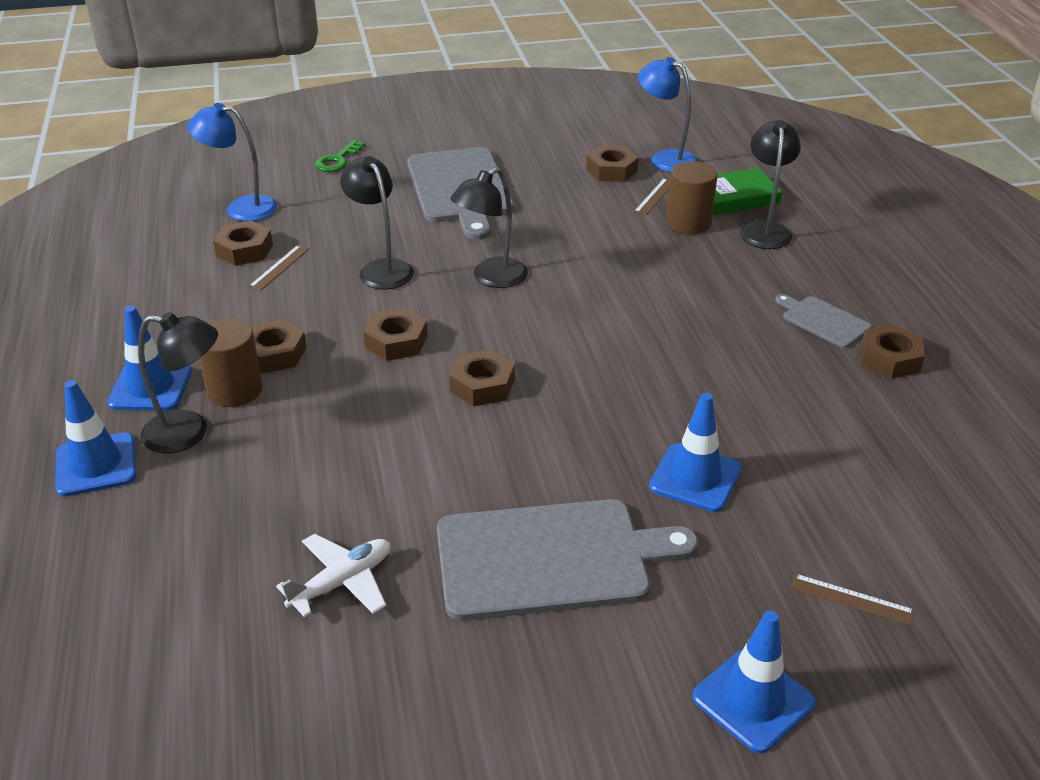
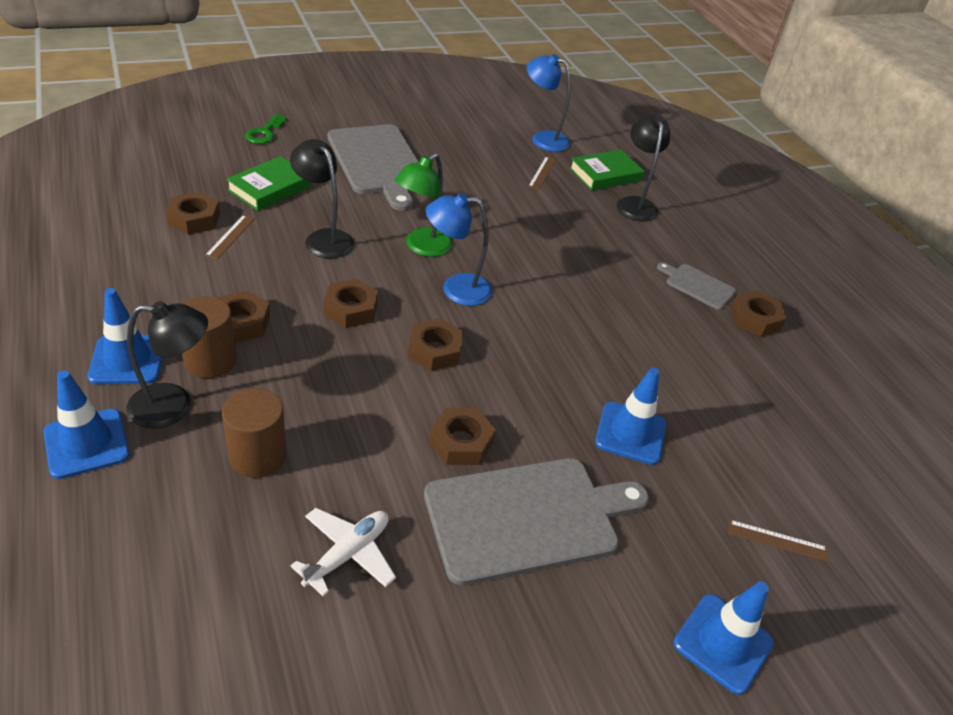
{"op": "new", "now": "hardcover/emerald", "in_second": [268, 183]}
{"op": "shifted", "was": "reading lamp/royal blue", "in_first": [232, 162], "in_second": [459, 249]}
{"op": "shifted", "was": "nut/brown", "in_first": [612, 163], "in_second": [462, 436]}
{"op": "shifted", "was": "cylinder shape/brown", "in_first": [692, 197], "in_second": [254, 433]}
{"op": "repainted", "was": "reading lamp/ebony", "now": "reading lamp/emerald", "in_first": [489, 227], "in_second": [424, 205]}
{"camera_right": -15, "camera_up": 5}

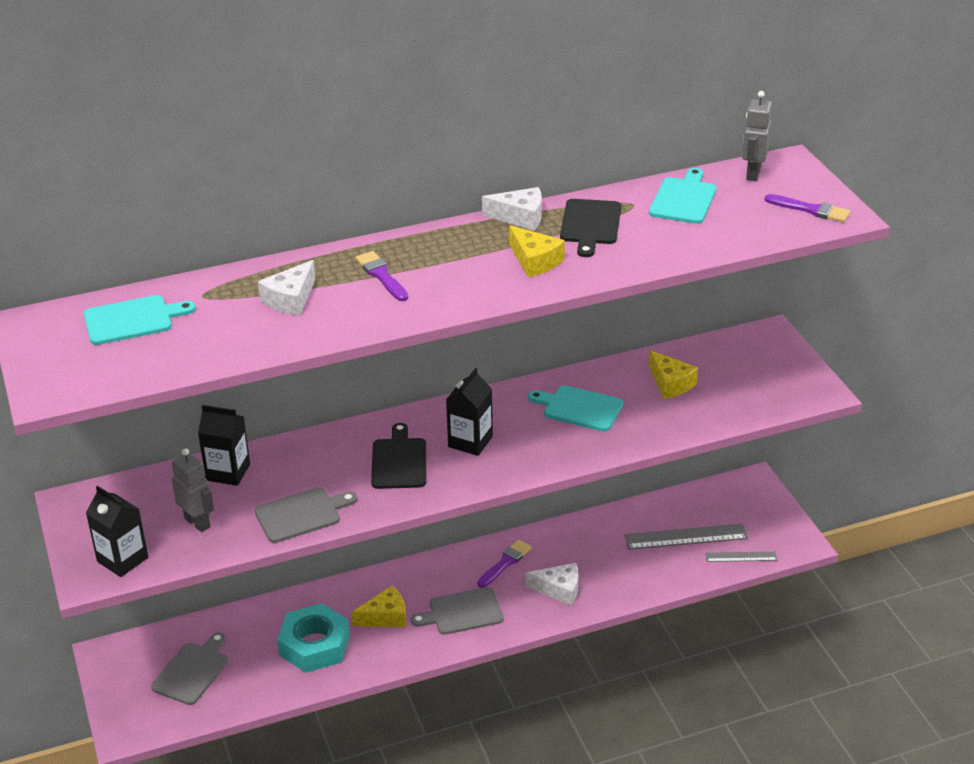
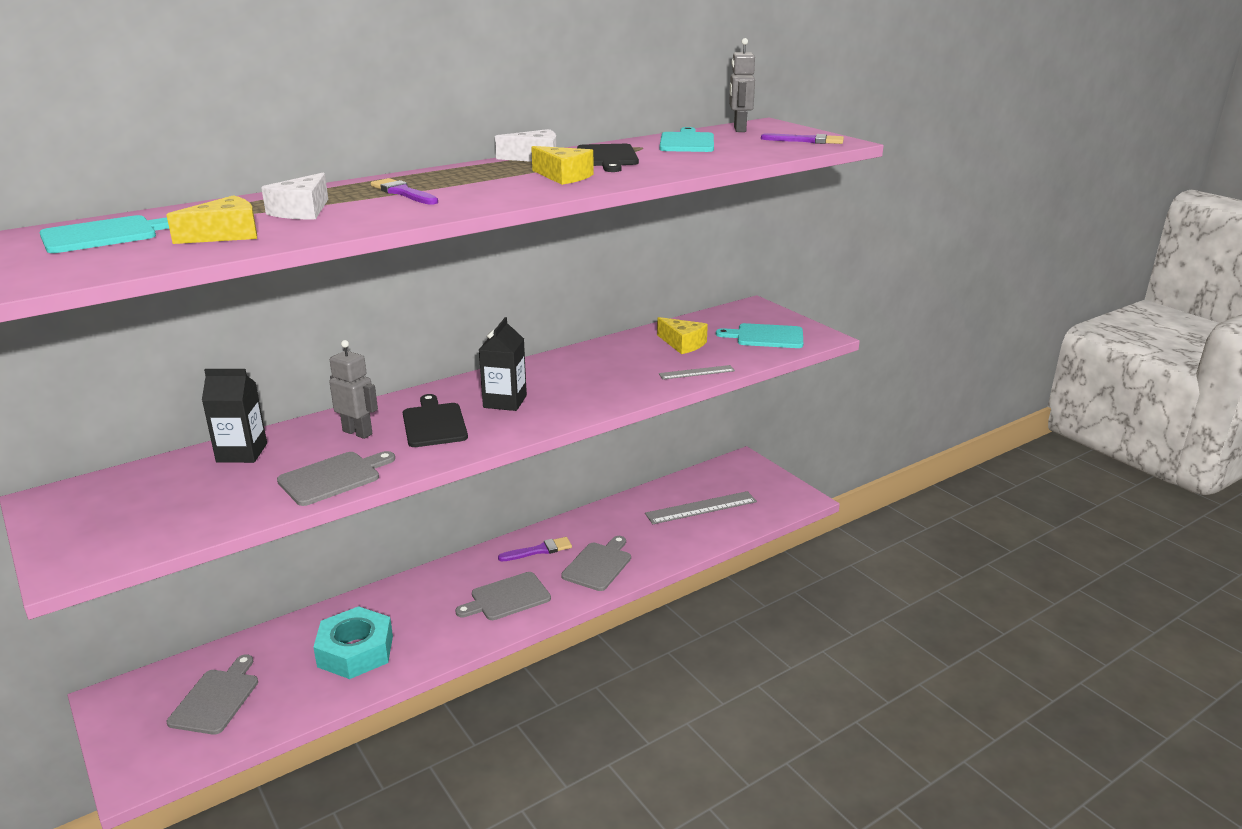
{"op": "gone", "was": "carton/ebony", "in_first": [117, 531]}
{"op": "shifted", "was": "toy robot/grey", "in_first": [193, 490], "in_second": [353, 389]}
{"op": "shifted", "was": "piece of cheese/yellow", "in_first": [378, 606], "in_second": [211, 219]}
{"op": "shifted", "was": "bread board/teal", "in_first": [575, 408], "in_second": [759, 335]}
{"op": "shifted", "was": "straightedge/grey", "in_first": [741, 556], "in_second": [697, 372]}
{"op": "swapped", "was": "piece of cheese/white", "now": "bread board/grey", "in_first": [551, 584], "in_second": [596, 563]}
{"op": "rotated", "was": "brush/royal purple", "in_first": [504, 564], "in_second": [535, 549], "clockwise": 45}
{"camera_right": -15, "camera_up": -10}

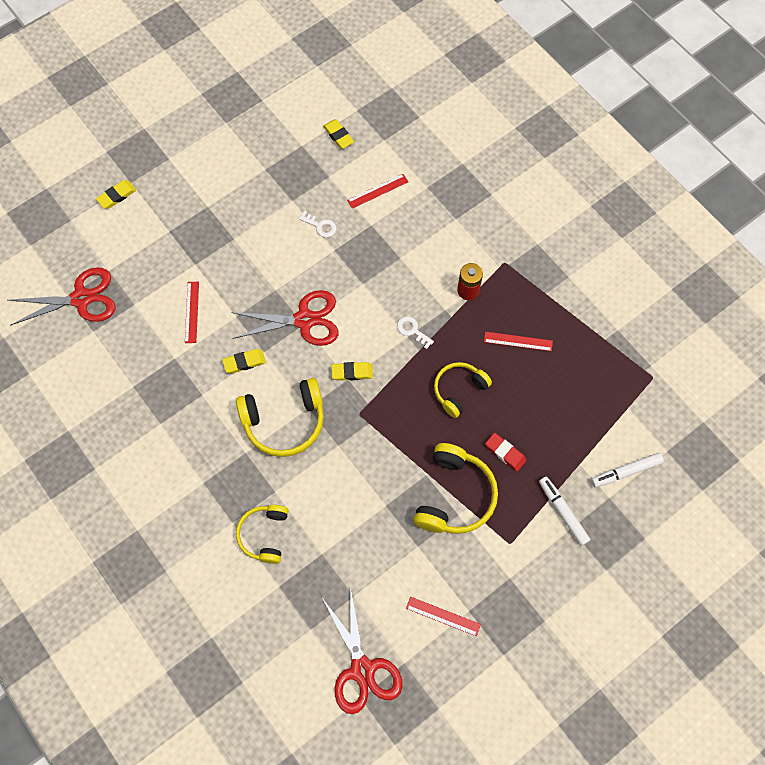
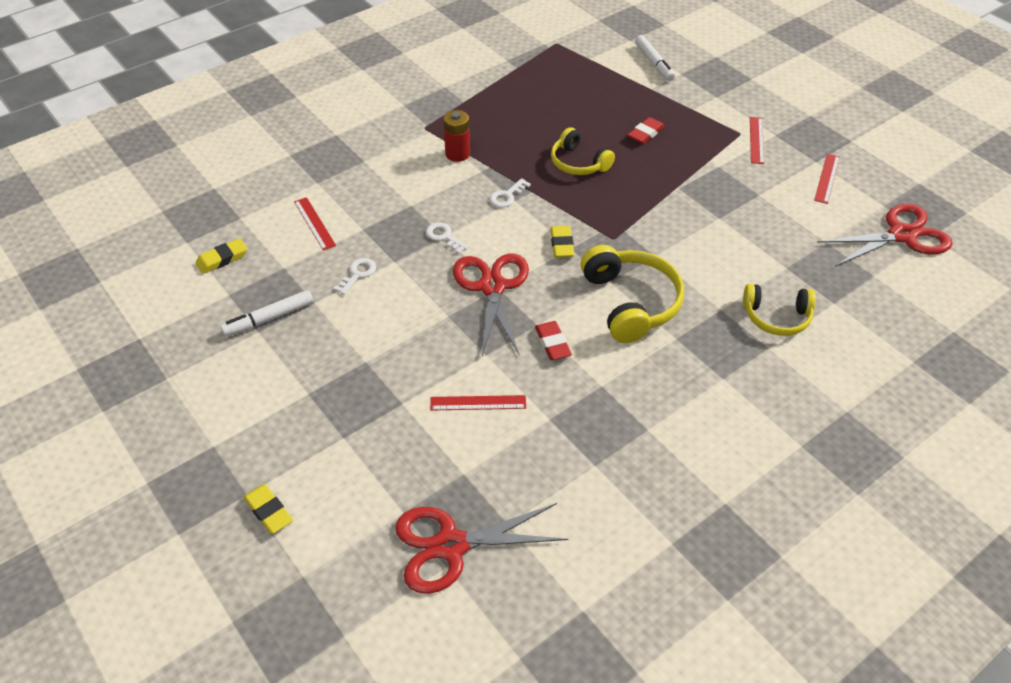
{"op": "gone", "was": "headset/yellow", "in_first": [455, 488]}
{"op": "new", "now": "key/white", "in_second": [447, 238]}
{"op": "shifted", "was": "straightedge/red", "in_first": [518, 341], "in_second": [757, 140]}
{"op": "shifted", "was": "marker pen/white", "in_first": [565, 511], "in_second": [267, 313]}
{"op": "repainted", "was": "pencil eraser/yellow", "now": "pencil eraser/red", "in_first": [244, 361], "in_second": [553, 340]}
{"op": "rotated", "was": "pair of scissors/red", "in_first": [62, 296], "in_second": [482, 548], "clockwise": -90}
{"camera_right": -90, "camera_up": -20}

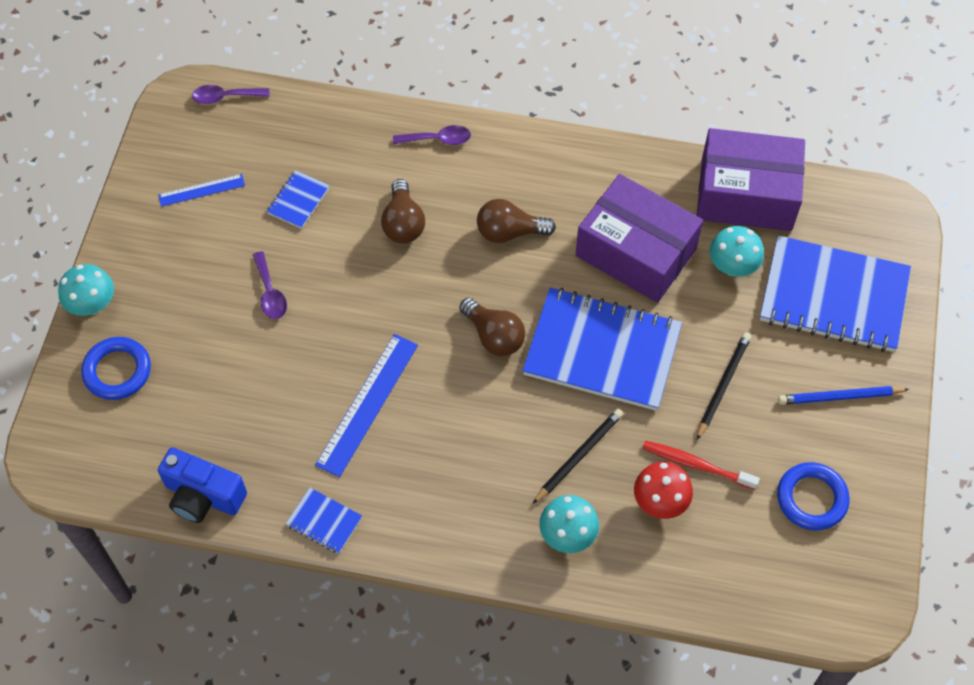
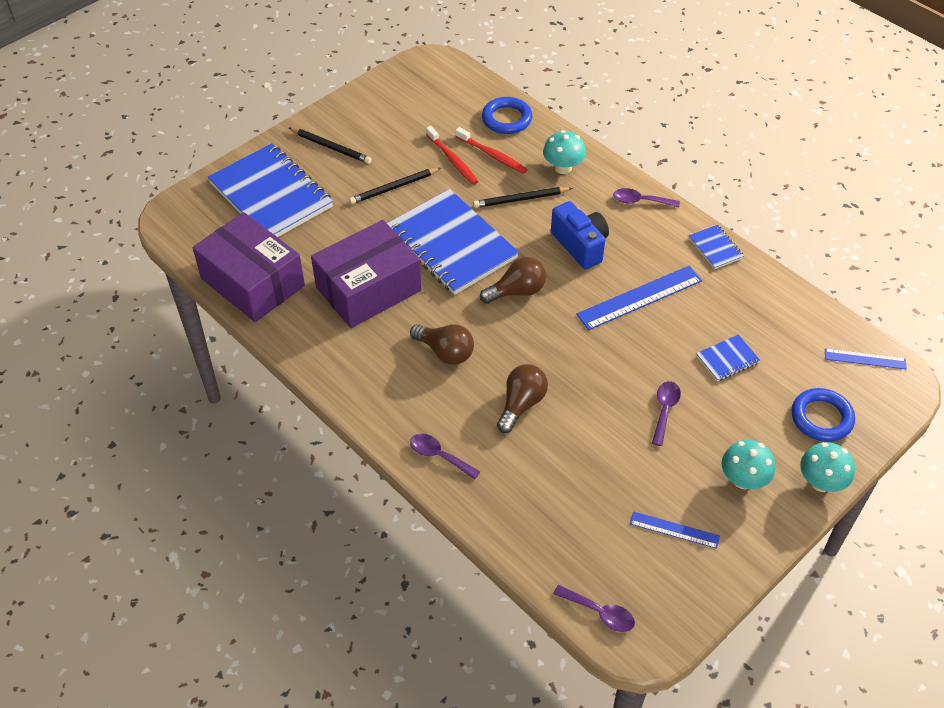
{"op": "new", "now": "teaspoon/royal purple", "in_second": [646, 198]}
{"op": "new", "now": "straightedge/royal blue", "in_second": [866, 359]}
{"op": "shifted", "was": "compact camera/royal blue", "in_first": [202, 485], "in_second": [580, 235]}
{"op": "shifted", "was": "exercise book/royal blue", "in_first": [298, 199], "in_second": [728, 357]}
{"op": "shifted", "was": "fungus/teal", "in_first": [736, 251], "in_second": [748, 464]}
{"op": "shifted", "was": "ring/royal blue", "in_first": [813, 496], "in_second": [507, 115]}
{"op": "swapped", "was": "fungus/red", "now": "tooth brush/red", "in_first": [663, 490], "in_second": [491, 150]}
{"op": "repainted", "was": "lead pencil/royal blue", "now": "lead pencil/ebony", "in_first": [843, 395], "in_second": [330, 146]}
{"op": "rotated", "was": "light bulb/brown", "in_first": [492, 327], "in_second": [513, 280], "clockwise": 75}
{"op": "rotated", "was": "parcel/royal purple", "in_first": [639, 238], "in_second": [366, 274], "clockwise": 75}
{"camera_right": -145, "camera_up": -10}

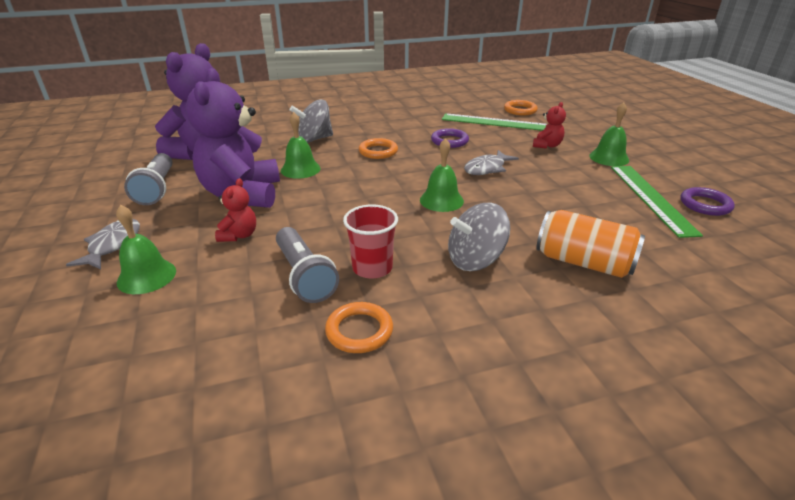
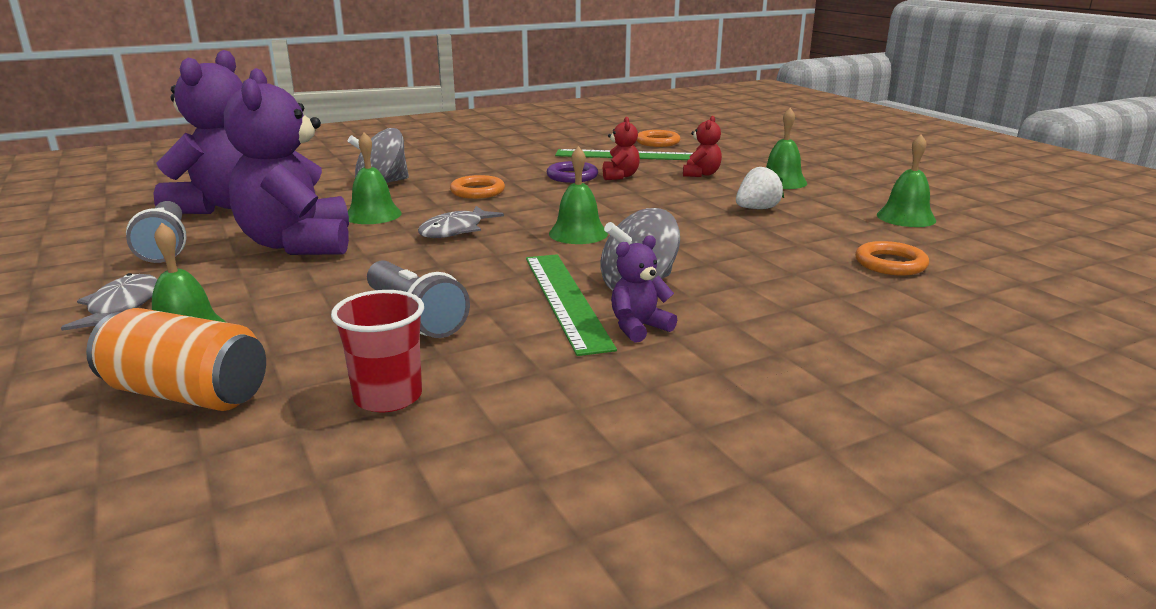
{"op": "new", "now": "stuffed bear/royal purple", "in_second": [644, 289]}
{"op": "new", "now": "strawberry/white", "in_second": [760, 187]}
{"op": "shifted", "was": "stuffed bear/red", "in_first": [235, 210], "in_second": [621, 148]}
{"op": "shifted", "was": "ring/bright orange", "in_first": [359, 327], "in_second": [892, 258]}
{"op": "shifted", "was": "beaker/red", "in_first": [370, 242], "in_second": [377, 351]}
{"op": "shifted", "was": "fish/grey", "in_first": [491, 162], "in_second": [461, 222]}
{"op": "shifted", "was": "soda can/bright orange", "in_first": [590, 244], "in_second": [176, 359]}
{"op": "shifted", "was": "straightedge/emerald", "in_first": [657, 202], "in_second": [571, 305]}
{"op": "swapped", "was": "ring/royal purple", "now": "school bell/emerald", "in_first": [708, 201], "in_second": [906, 180]}
{"camera_right": -10, "camera_up": -10}

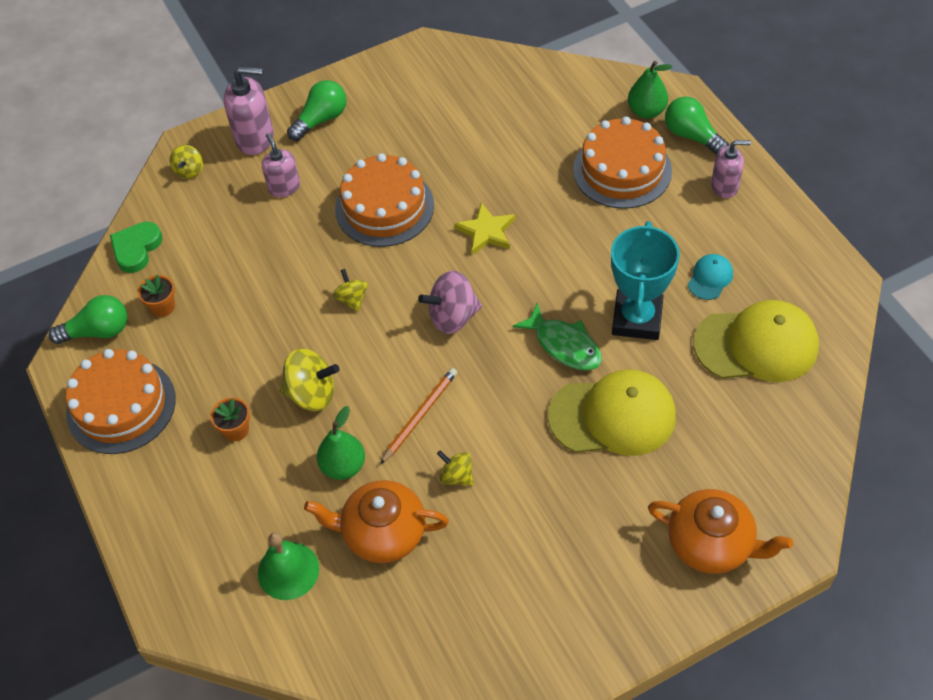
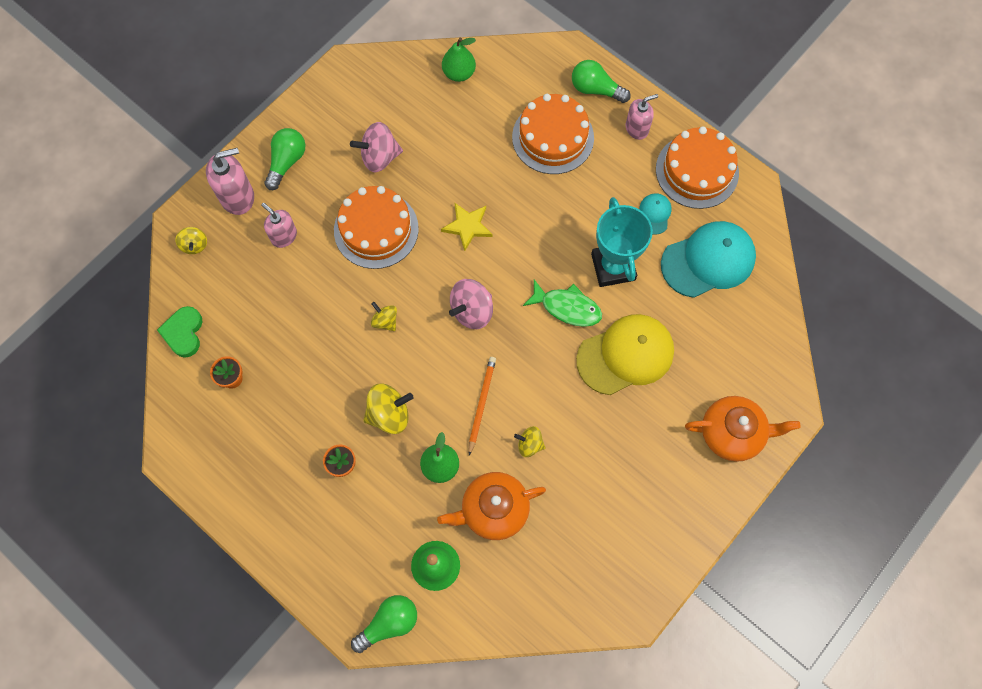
{"op": "new", "now": "whirligig/rosy", "in_second": [376, 147]}
{"op": "shifted", "was": "light bulb/emerald", "in_first": [87, 319], "in_second": [384, 624]}
{"op": "shifted", "was": "layer cake/bright orange", "in_first": [121, 401], "in_second": [697, 168]}
{"op": "shifted", "was": "pear/emerald", "in_first": [650, 89], "in_second": [459, 59]}
{"op": "repainted", "was": "cap/yellow", "now": "cap/teal", "in_first": [756, 341], "in_second": [708, 259]}
{"camera_right": -25, "camera_up": 15}

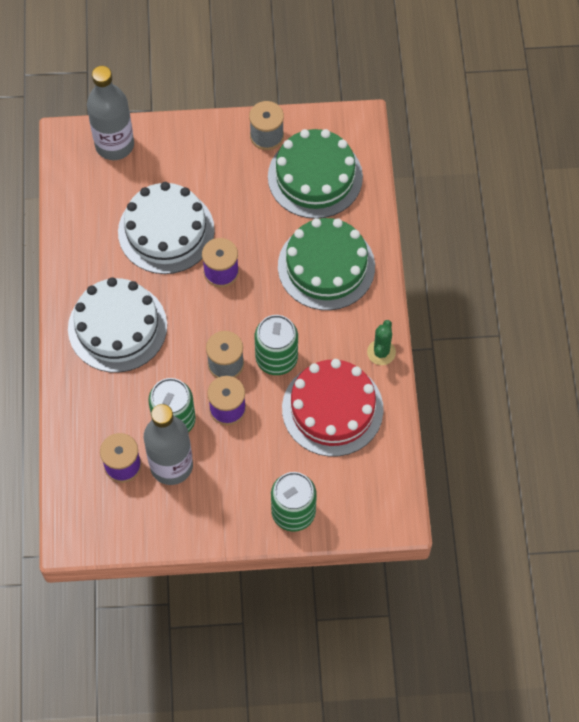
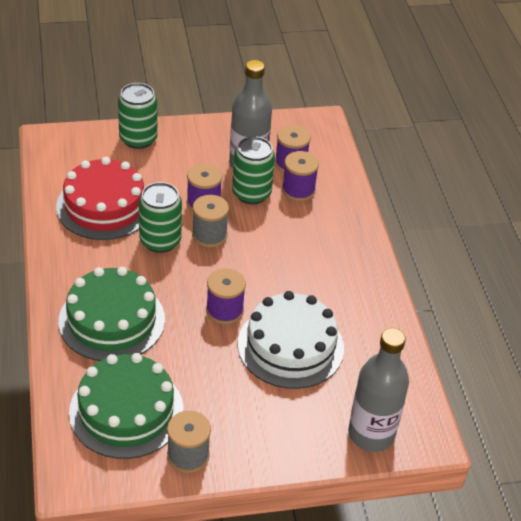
{"op": "gone", "was": "layer cake/white", "in_first": [117, 325]}
{"op": "gone", "was": "prickly plant/emerald", "in_first": [381, 342]}
{"op": "new", "now": "bobbin/royal purple", "in_second": [300, 176]}
{"camera_right": 170, "camera_up": -20}

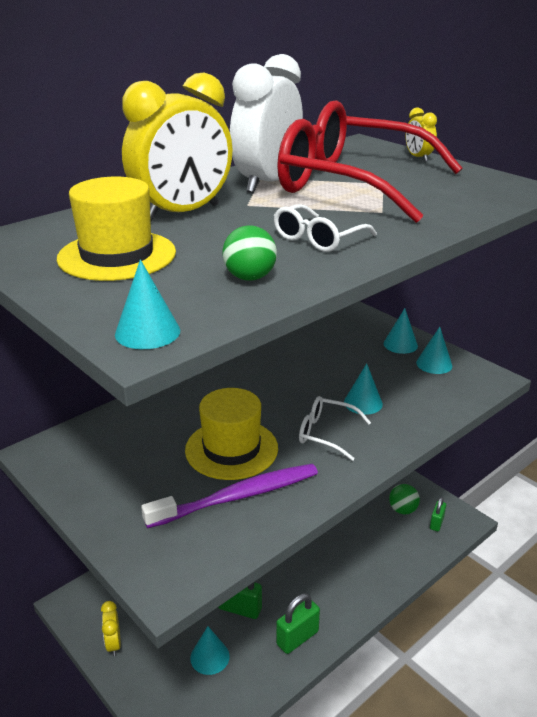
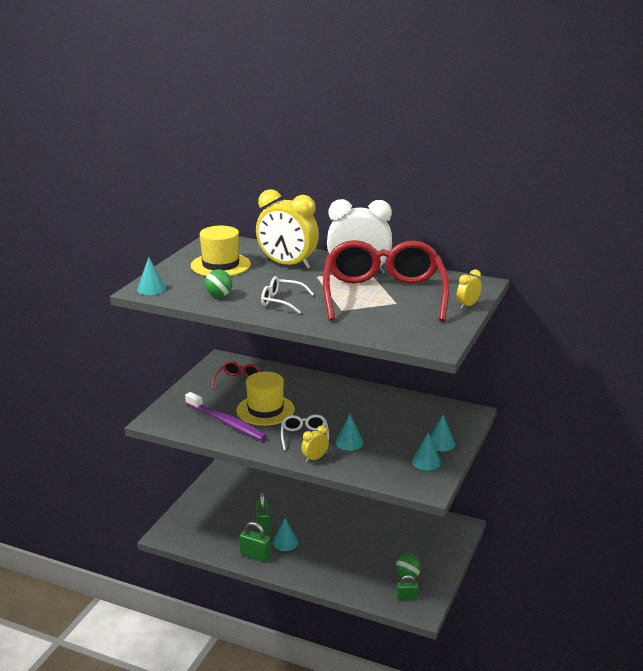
{"op": "new", "now": "spectacles/red", "in_second": [236, 378]}
{"op": "shifted", "was": "clock/yellow", "in_first": [111, 628], "in_second": [315, 444]}
{"op": "shifted", "was": "solid cone/teal", "in_first": [210, 650], "in_second": [285, 534]}
{"camera_right": 65, "camera_up": -5}

